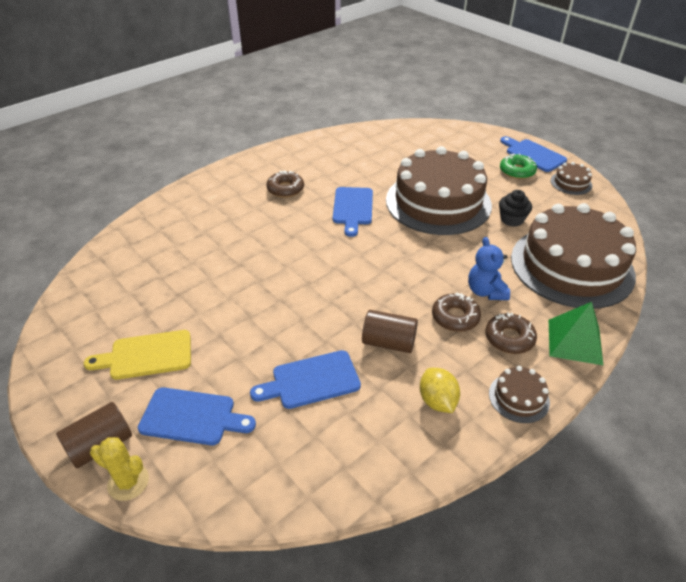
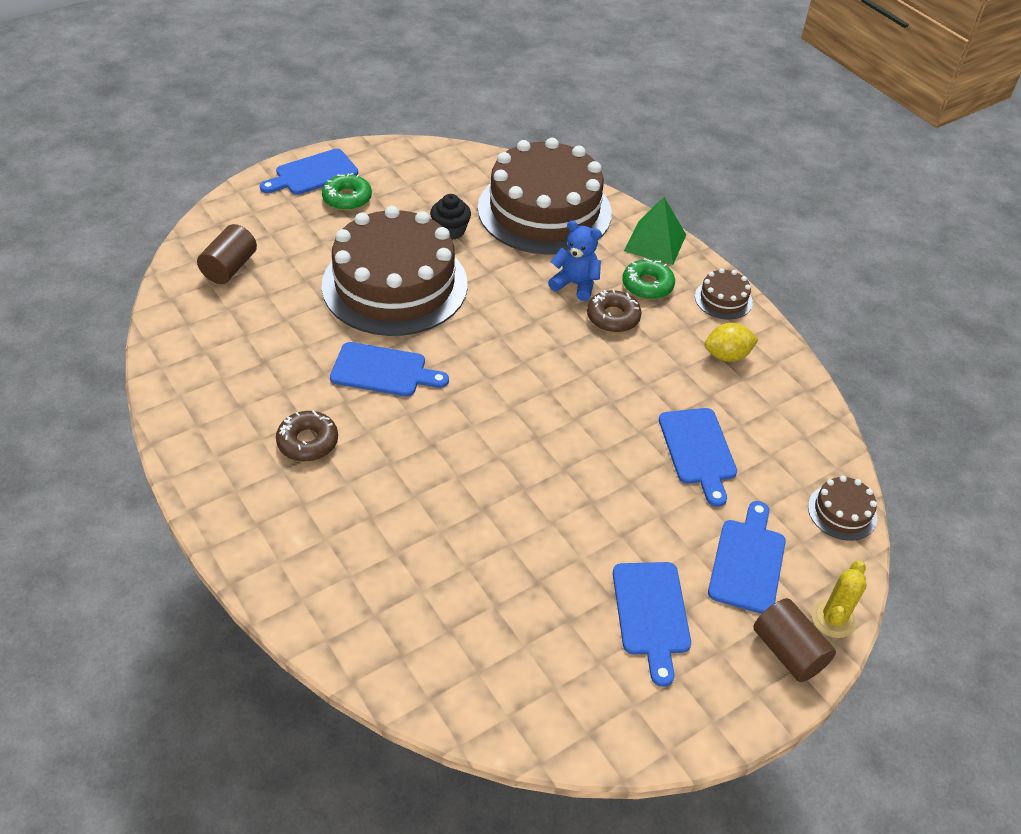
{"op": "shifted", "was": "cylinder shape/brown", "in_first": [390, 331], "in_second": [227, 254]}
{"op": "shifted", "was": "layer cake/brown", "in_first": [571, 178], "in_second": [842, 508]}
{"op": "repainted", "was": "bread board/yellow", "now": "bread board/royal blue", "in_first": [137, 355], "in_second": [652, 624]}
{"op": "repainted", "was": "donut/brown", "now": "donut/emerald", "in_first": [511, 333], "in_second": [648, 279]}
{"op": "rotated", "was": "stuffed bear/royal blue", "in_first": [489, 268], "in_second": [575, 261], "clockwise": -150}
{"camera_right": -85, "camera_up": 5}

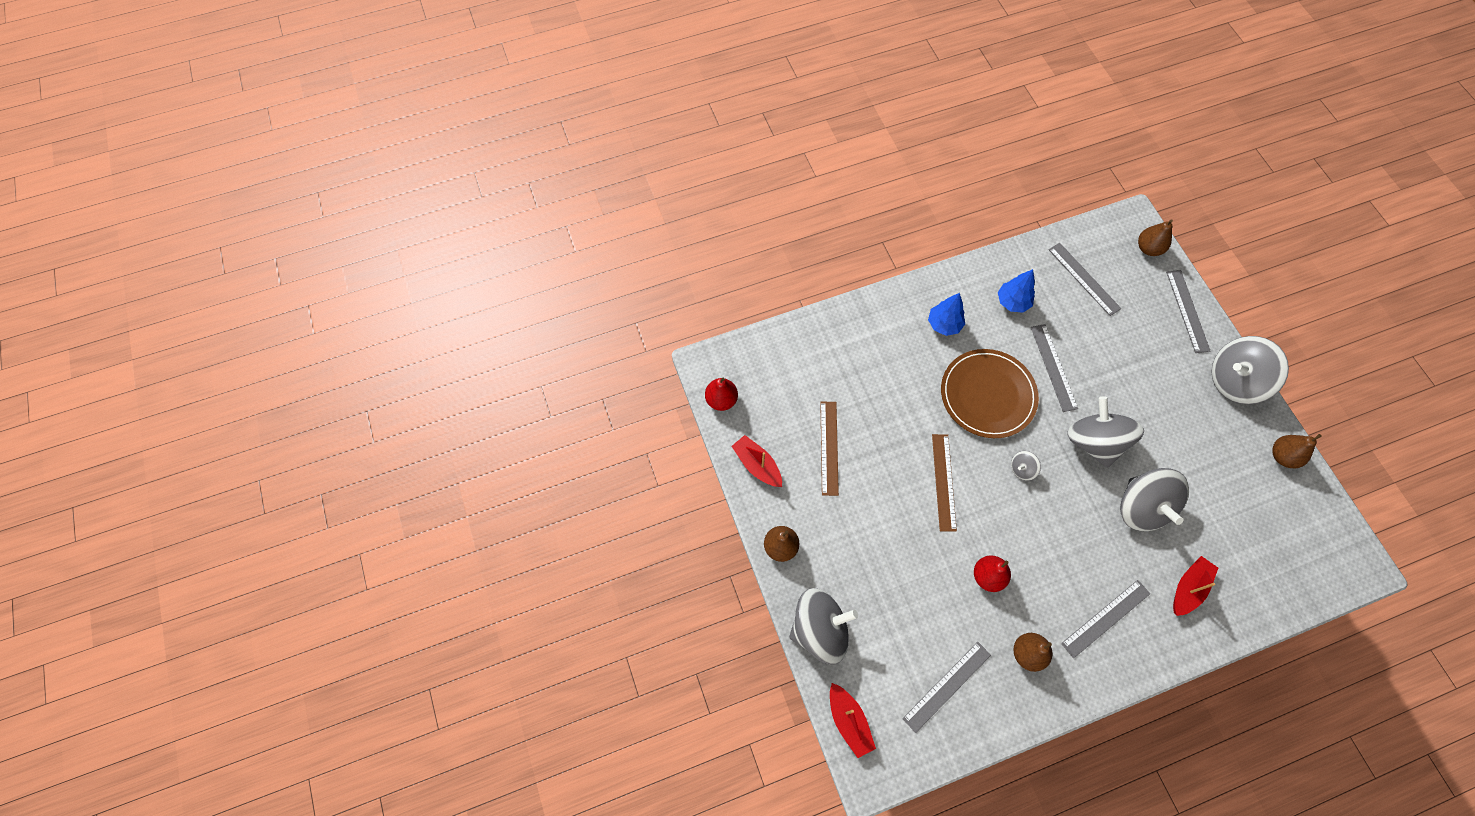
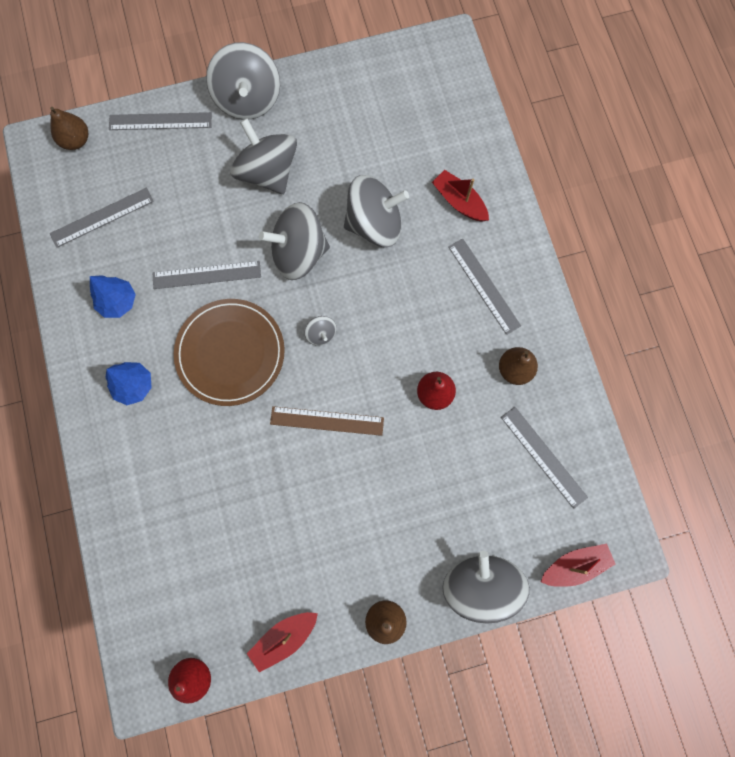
{"op": "gone", "was": "straightedge/brown", "in_first": [829, 449]}
{"op": "gone", "was": "pear/brown", "in_first": [1297, 451]}
{"op": "new", "now": "whirligig/grey", "in_second": [263, 156]}
{"camera_right": -85, "camera_up": 10}

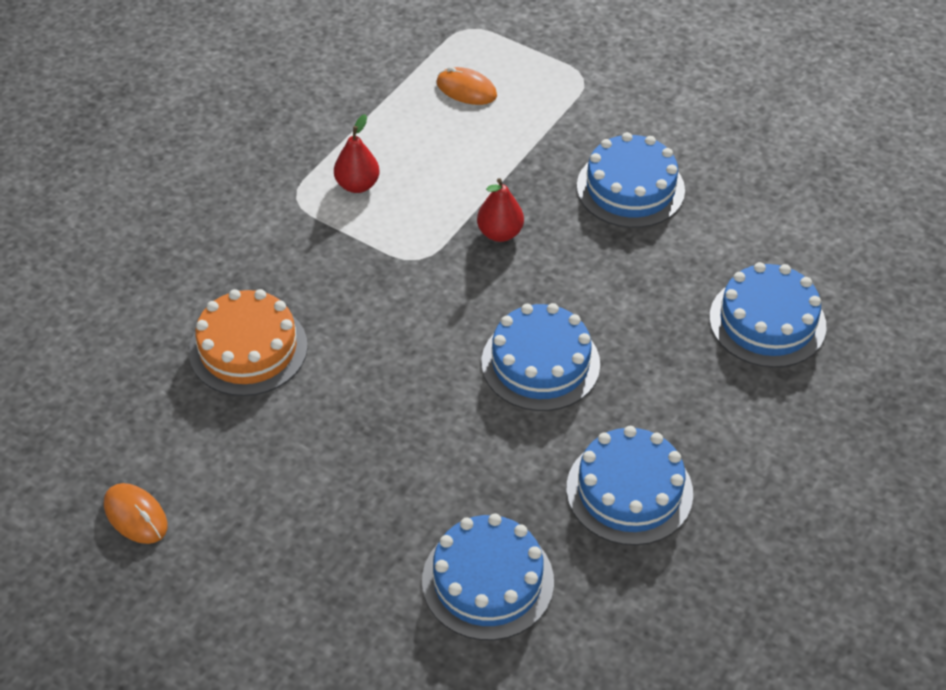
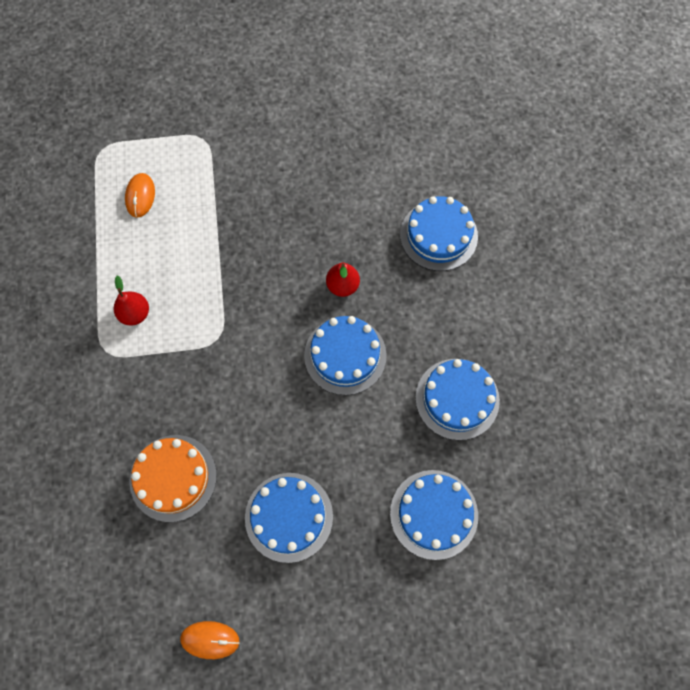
{"op": "shifted", "was": "pear/red", "in_first": [500, 210], "in_second": [343, 280]}
{"op": "shifted", "was": "layer cake/royal blue", "in_first": [631, 180], "in_second": [289, 518]}
{"op": "rotated", "was": "computer mouse/bright orange", "in_first": [467, 86], "in_second": [140, 195], "clockwise": -75}
{"camera_right": -40, "camera_up": 20}

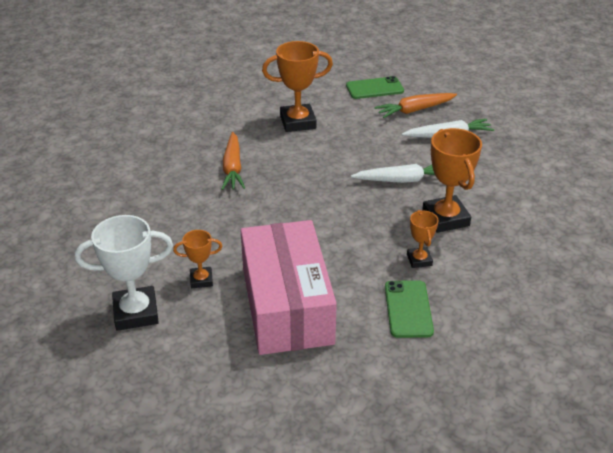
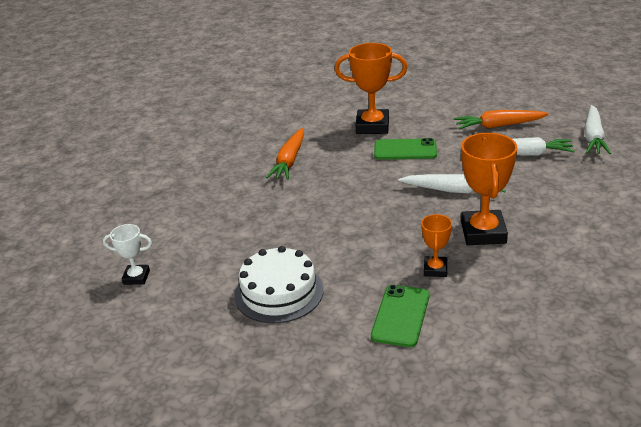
{"op": "gone", "was": "prize cup/bright orange", "in_first": [197, 259]}
{"op": "new", "now": "toy carrot/white", "in_second": [597, 129]}
{"op": "shifted", "was": "mobile phone/emerald", "in_first": [375, 87], "in_second": [405, 149]}
{"op": "swapped", "was": "parcel/rosy", "now": "layer cake/white", "in_first": [289, 287], "in_second": [279, 284]}
{"op": "scaled", "was": "prize cup/white", "in_first": [124, 273], "in_second": [127, 254], "ratio": 0.54}
{"camera_right": 20, "camera_up": -5}

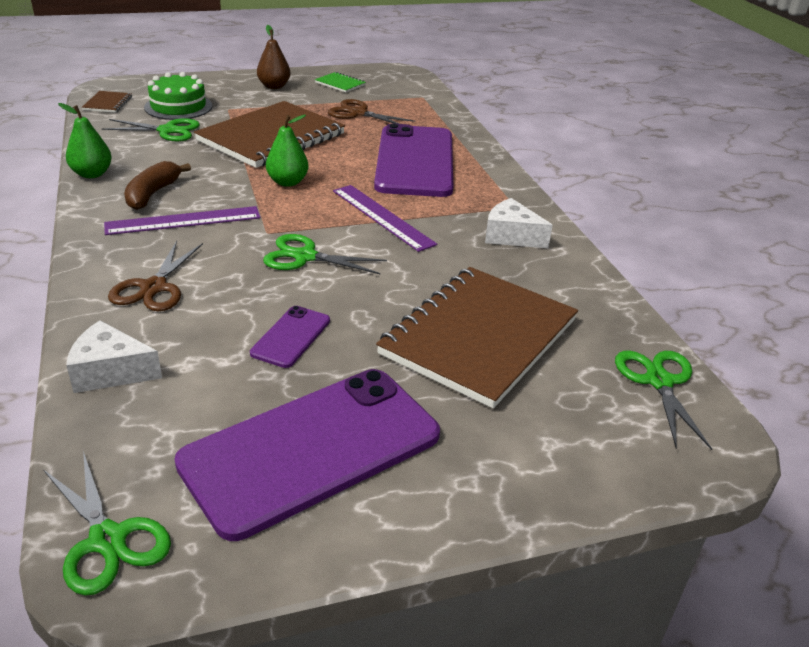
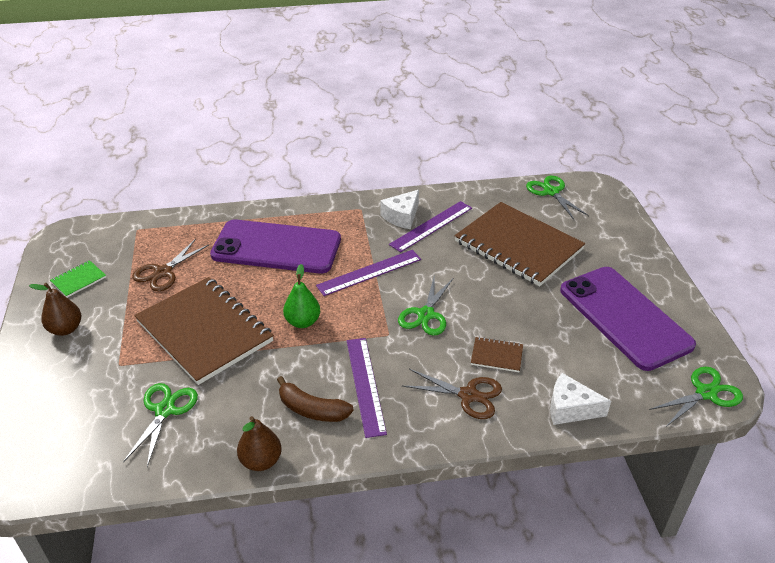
{"op": "gone", "was": "layer cake/emerald", "in_first": [178, 96]}
{"op": "gone", "was": "mobile phone/royal purple", "in_first": [290, 337]}
{"op": "new", "now": "straightedge/royal purple", "in_second": [430, 226]}
{"op": "shifted", "was": "exercise book/brown", "in_first": [107, 102], "in_second": [497, 354]}
{"op": "repainted", "was": "pear/emerald", "now": "pear/brown", "in_first": [85, 140], "in_second": [259, 443]}
{"op": "rotated", "was": "piece of cheese/white", "in_first": [114, 356], "in_second": [580, 399], "clockwise": 90}
{"op": "rotated", "was": "pair of scissors/emerald", "in_first": [663, 400], "in_second": [557, 198], "clockwise": 60}
{"camera_right": -80, "camera_up": 5}

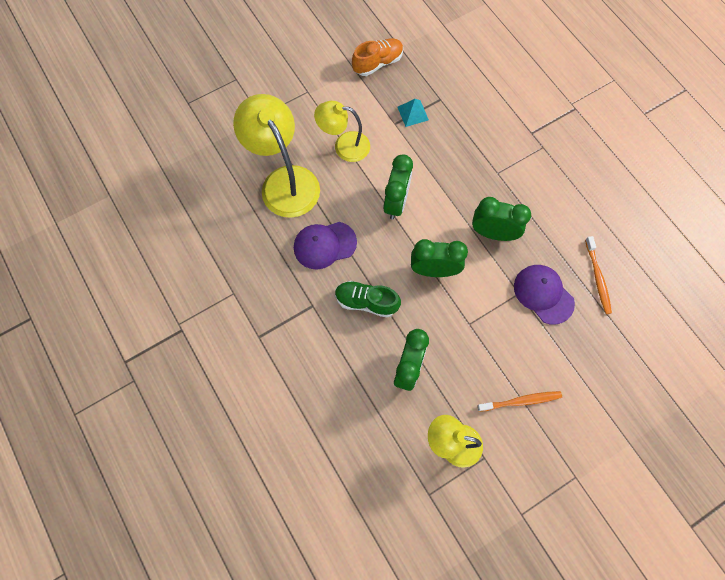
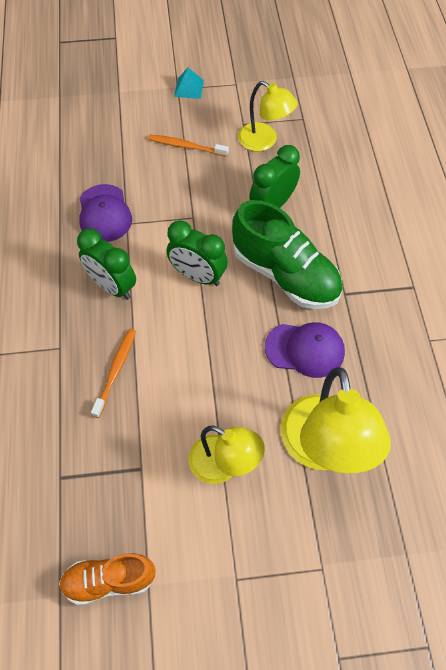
{"op": "gone", "was": "clock/emerald", "in_first": [398, 187]}
{"op": "shifted", "was": "solid pyramid/teal", "in_first": [413, 113], "in_second": [189, 83]}
{"op": "shifted", "was": "tooth brush/bright orange", "in_first": [598, 275], "in_second": [113, 373]}
{"op": "scaled", "was": "shoe/emerald", "in_first": [368, 299], "in_second": [287, 254], "ratio": 1.69}
{"camera_right": -155, "camera_up": -10}

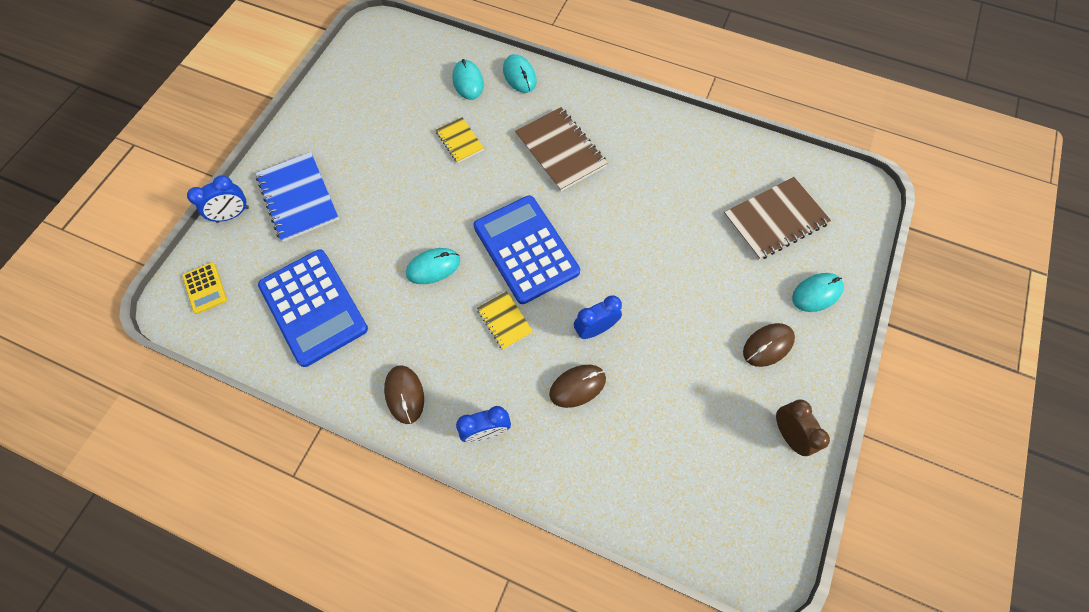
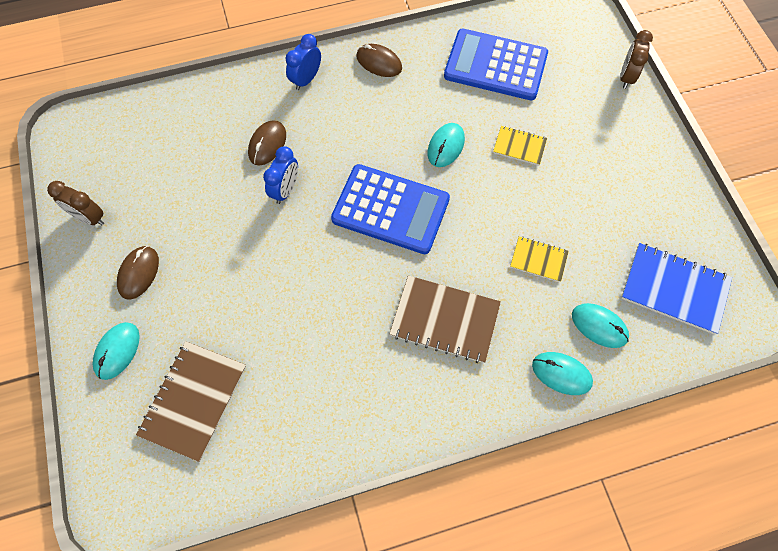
{"op": "gone", "was": "calculator/yellow", "in_first": [204, 288]}
{"op": "shifted", "was": "exercise book/royal blue", "in_first": [297, 197], "in_second": [676, 289]}
{"op": "shifted", "was": "exercise book/yellow", "in_first": [505, 320], "in_second": [520, 145]}
{"op": "repainted", "was": "clock/royal blue", "now": "clock/brown", "in_first": [218, 199], "in_second": [636, 59]}
{"camera_right": 140, "camera_up": 0}

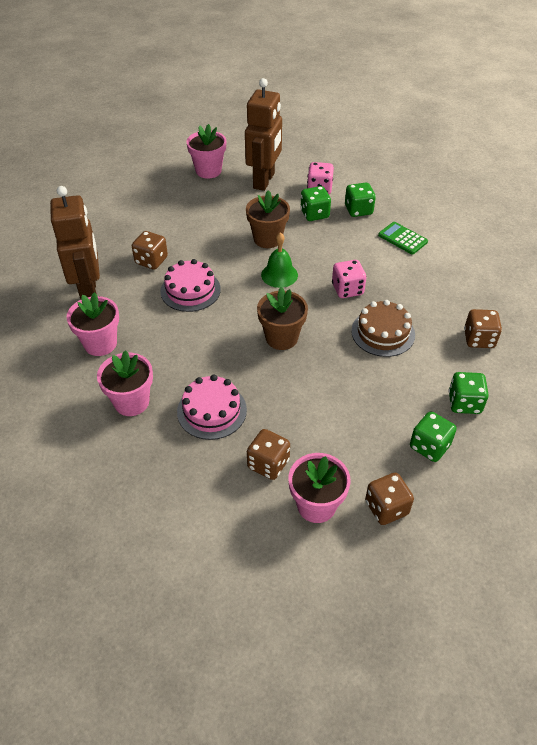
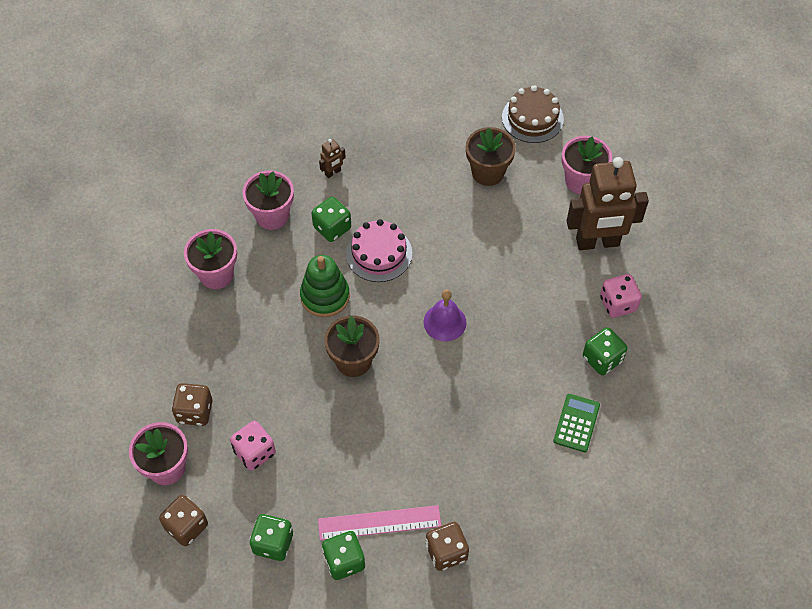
{"op": "gone", "was": "game die/brown", "in_first": [150, 250]}
{"op": "gone", "was": "layer cake/rosy", "in_first": [212, 407]}
{"op": "new", "now": "ring stacker/emerald", "in_second": [325, 286]}
{"op": "new", "now": "straightedge/rosy", "in_second": [379, 522]}
{"op": "shifted", "was": "potted plant/brown", "in_first": [268, 219], "in_second": [491, 156]}
{"op": "shifted", "was": "game die/emerald", "in_first": [315, 203], "in_second": [331, 219]}
{"op": "shifted", "was": "game die/rosy", "in_first": [349, 279], "in_second": [253, 446]}
{"op": "shifted", "was": "layer cake/brown", "in_first": [383, 328], "in_second": [533, 114]}
{"op": "repainted", "was": "school bell/emerald", "now": "school bell/royal purple", "in_first": [279, 260], "in_second": [445, 315]}
{"op": "scaled", "was": "toy robot/brown", "in_first": [75, 243], "in_second": [332, 158], "ratio": 0.4}
{"camera_right": 65, "camera_up": 10}

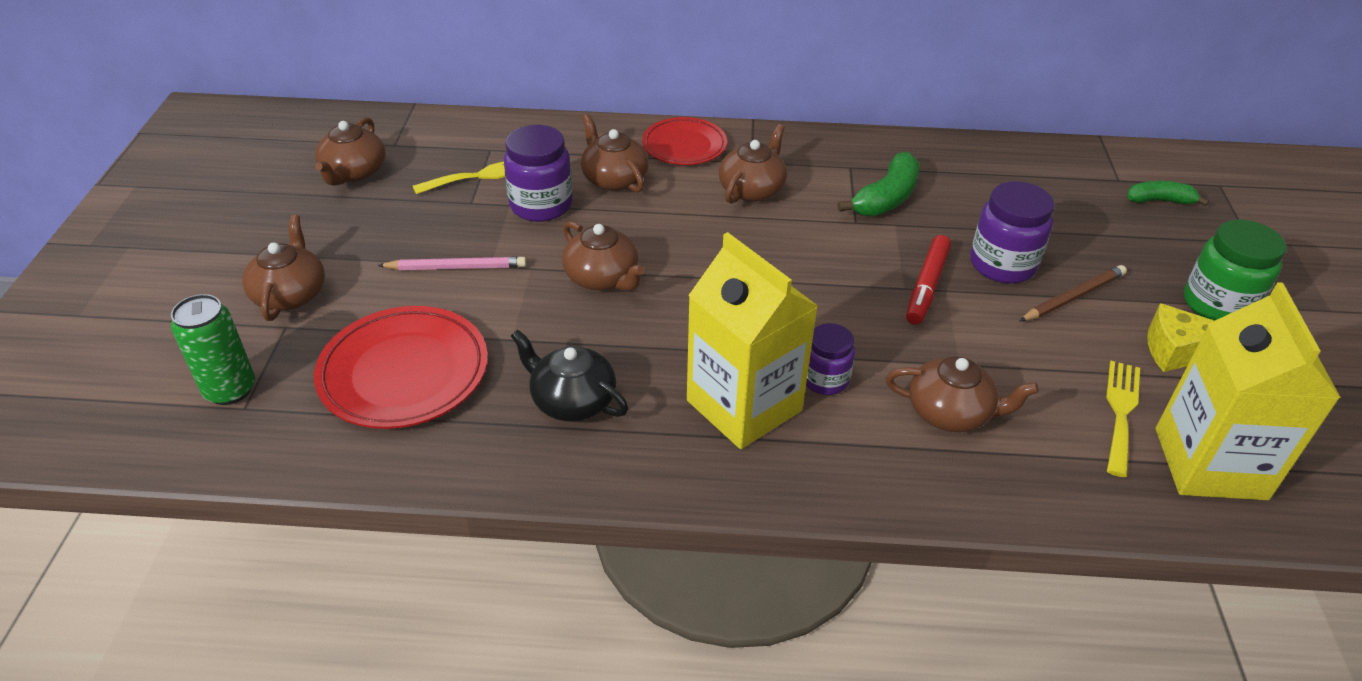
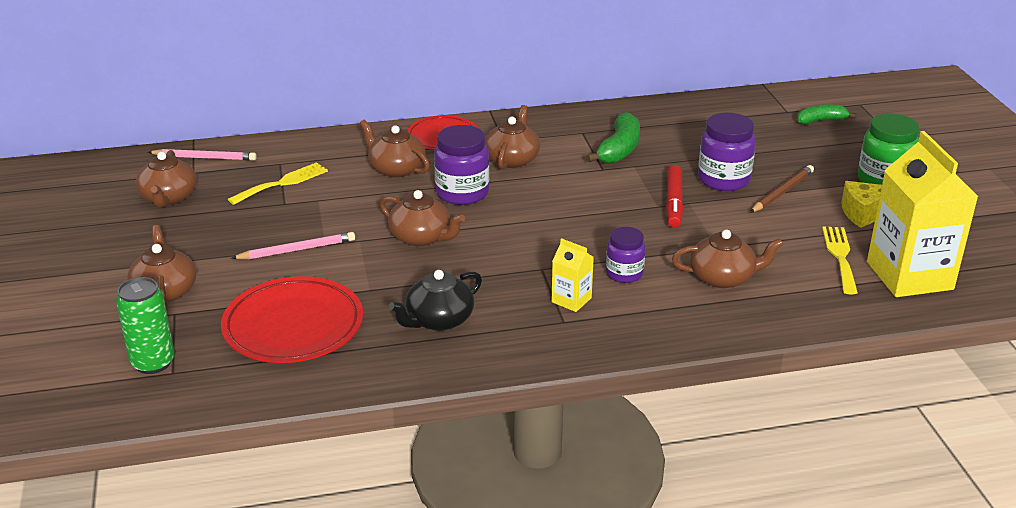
{"op": "new", "now": "lead pencil/rosy", "in_second": [202, 155]}
{"op": "shifted", "was": "jam jar/royal purple", "in_first": [538, 173], "in_second": [461, 165]}
{"op": "rotated", "was": "china teapot/ebony", "in_first": [569, 376], "in_second": [435, 300], "clockwise": -60}
{"op": "scaled", "was": "carton/yellow", "in_first": [752, 340], "in_second": [573, 275], "ratio": 0.45}
{"camera_right": -15, "camera_up": -10}

